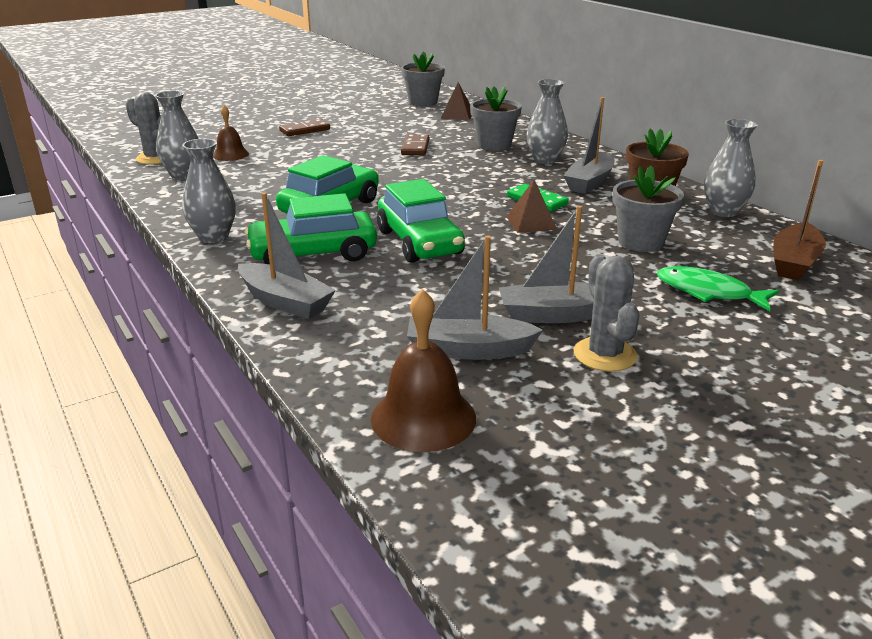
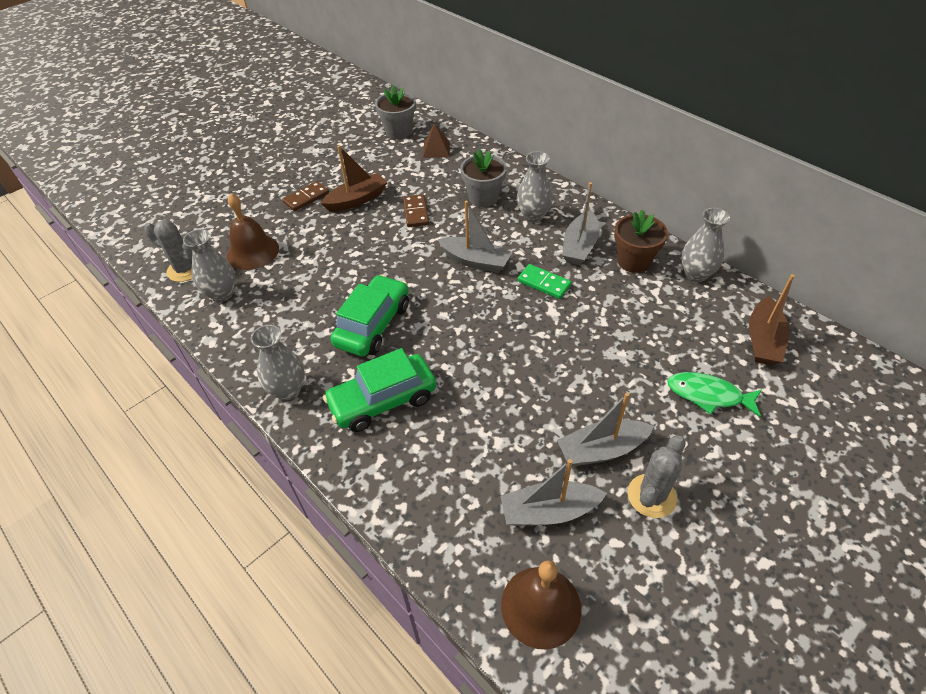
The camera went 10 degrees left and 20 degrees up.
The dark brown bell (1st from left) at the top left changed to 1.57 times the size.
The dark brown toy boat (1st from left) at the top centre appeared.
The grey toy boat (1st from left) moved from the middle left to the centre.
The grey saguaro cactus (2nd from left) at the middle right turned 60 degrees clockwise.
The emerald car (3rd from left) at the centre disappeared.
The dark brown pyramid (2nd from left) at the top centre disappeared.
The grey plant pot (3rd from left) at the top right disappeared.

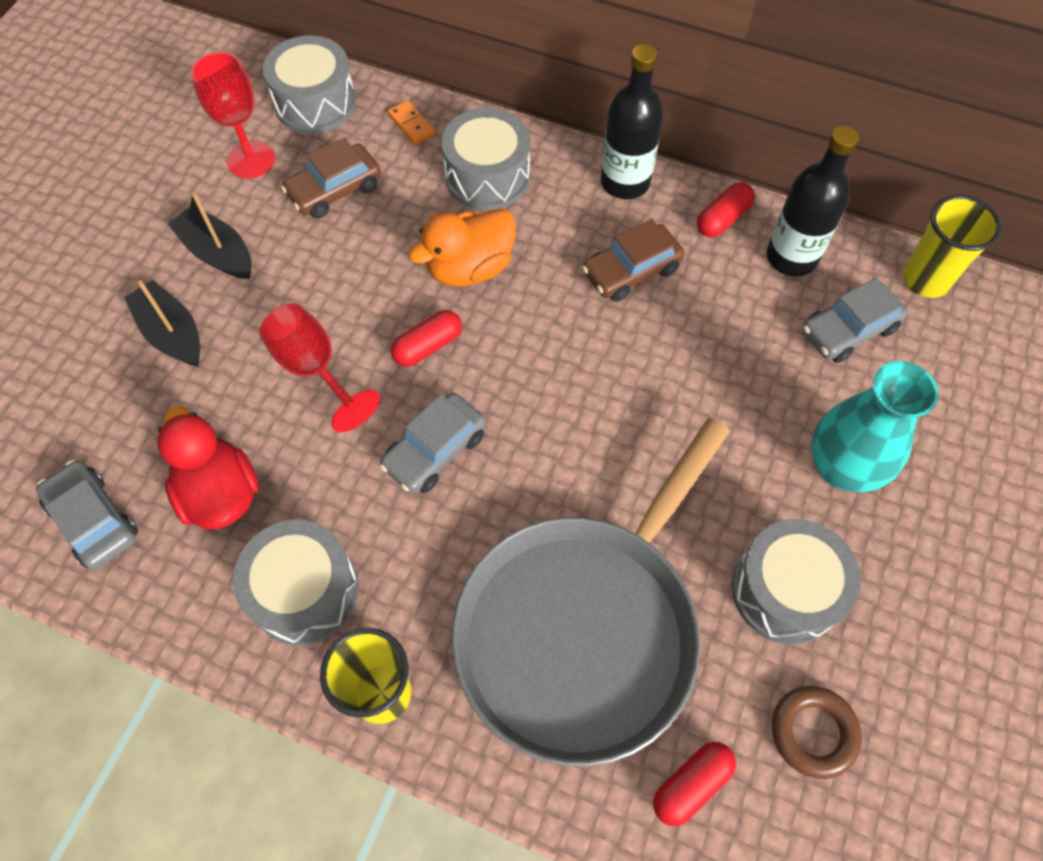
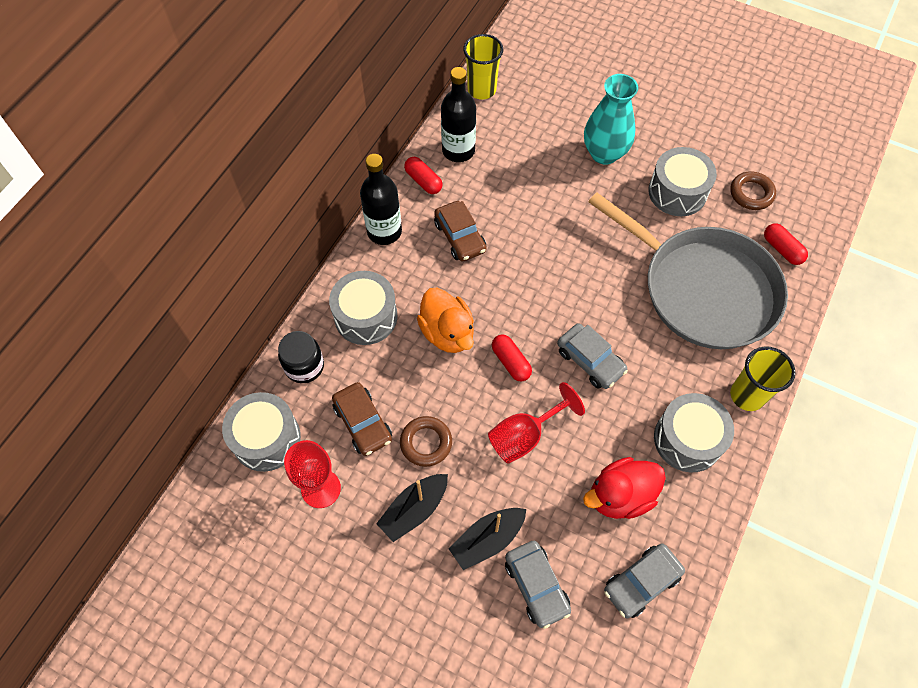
The camera went 85 degrees left and 0 degrees up.
The bright orange domino at the top centre was replaced by the ebony jam jar at the middle left.
The dark brown hoop (1st from left) at the centre appeared.
The grey car (3rd from left in the first image) moved from the middle right to the bottom centre.

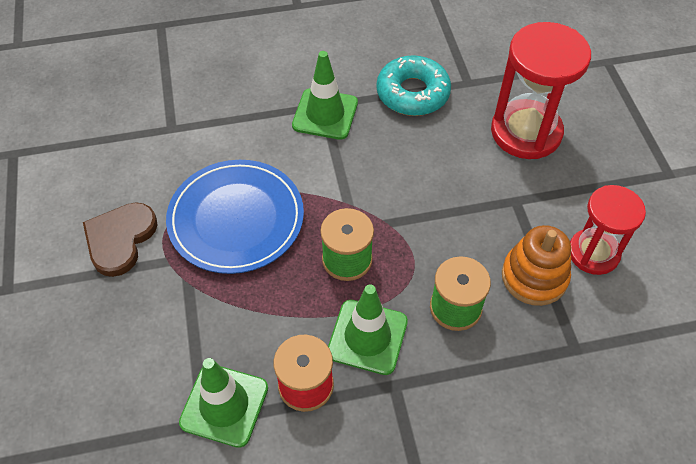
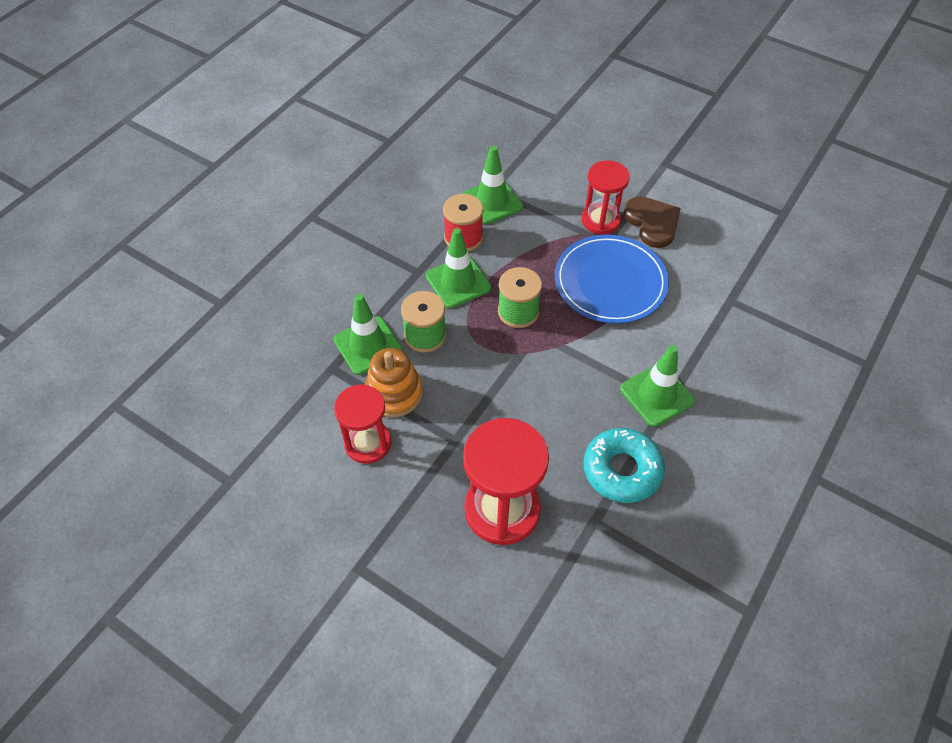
The camera went 135 degrees right and 0 degrees up.
The emerald road cone (1st from left) at the centre appeared.
The crimson sand timer (3rd from left) at the top centre appeared.

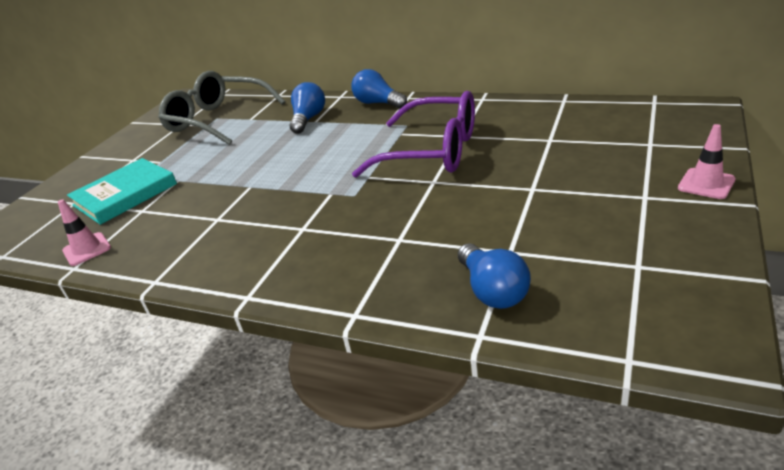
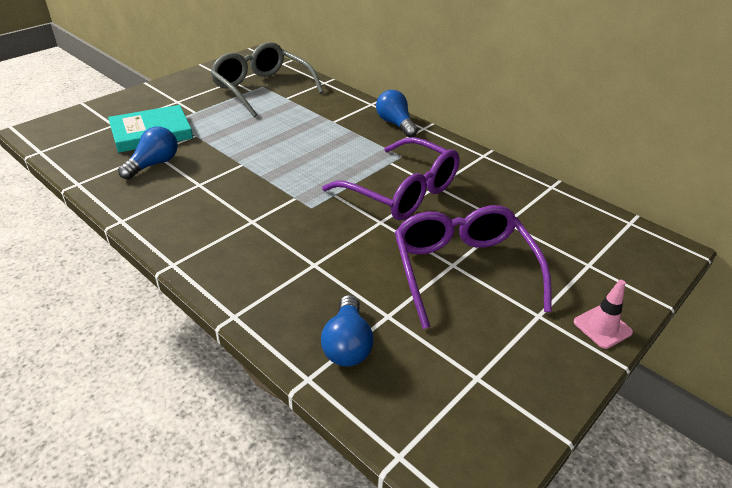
The camera went 15 degrees right and 5 degrees up.
The cobalt light bulb (1st from left) moved from the top centre to the top left.
The violet spectacles (2nd from left) at the centre appeared.
The pink road cone (1st from left) at the middle left disappeared.

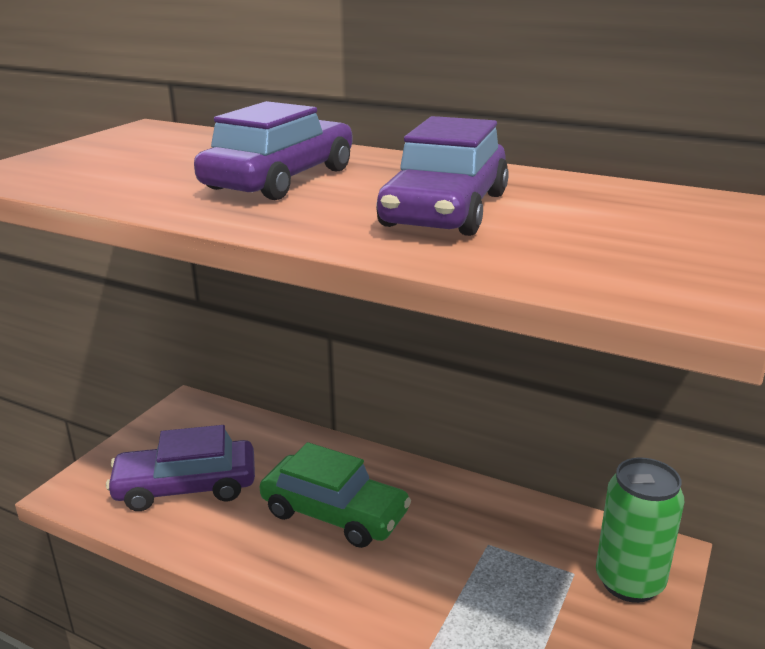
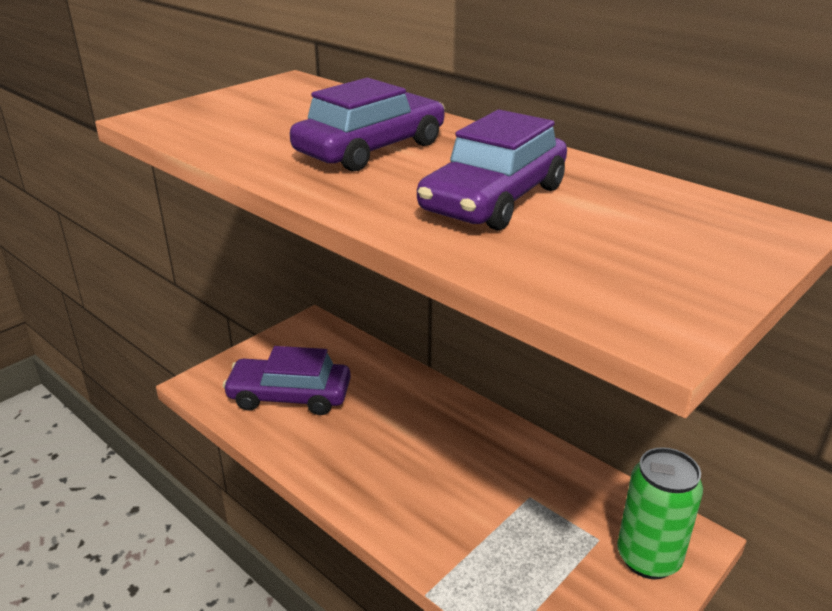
The camera went 15 degrees right and 5 degrees up.
The emerald car at the bottom centre disappeared.

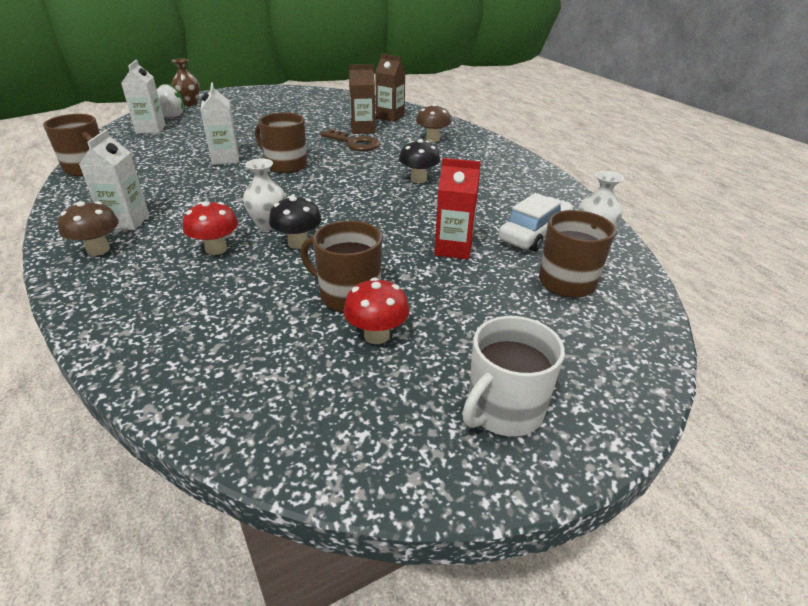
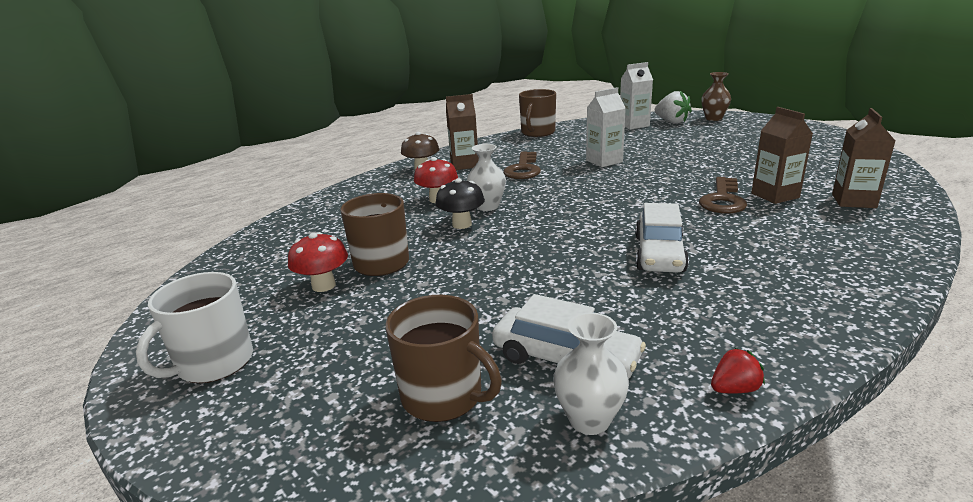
The camera went 80 degrees right and 10 degrees down.
The pure white mug at the centre turned 90 degrees counterclockwise.
The pure white juice carton (1st from left) at the top left became the dark brown juice carton (1st from left) at the top centre.
The dark brown door key (1st from left) at the top centre appeared.
The ebony toadstool (2nd from left) at the top centre was replaced by the pure white car (2nd from left) at the middle right.
The crimson berry at the bottom right appeared.
The dark brown mug (2nd from left) at the top centre disappeared.
The dark brown toadstool (2nd from left) at the top centre disappeared.
The crimson juice carton at the centre disappeared.

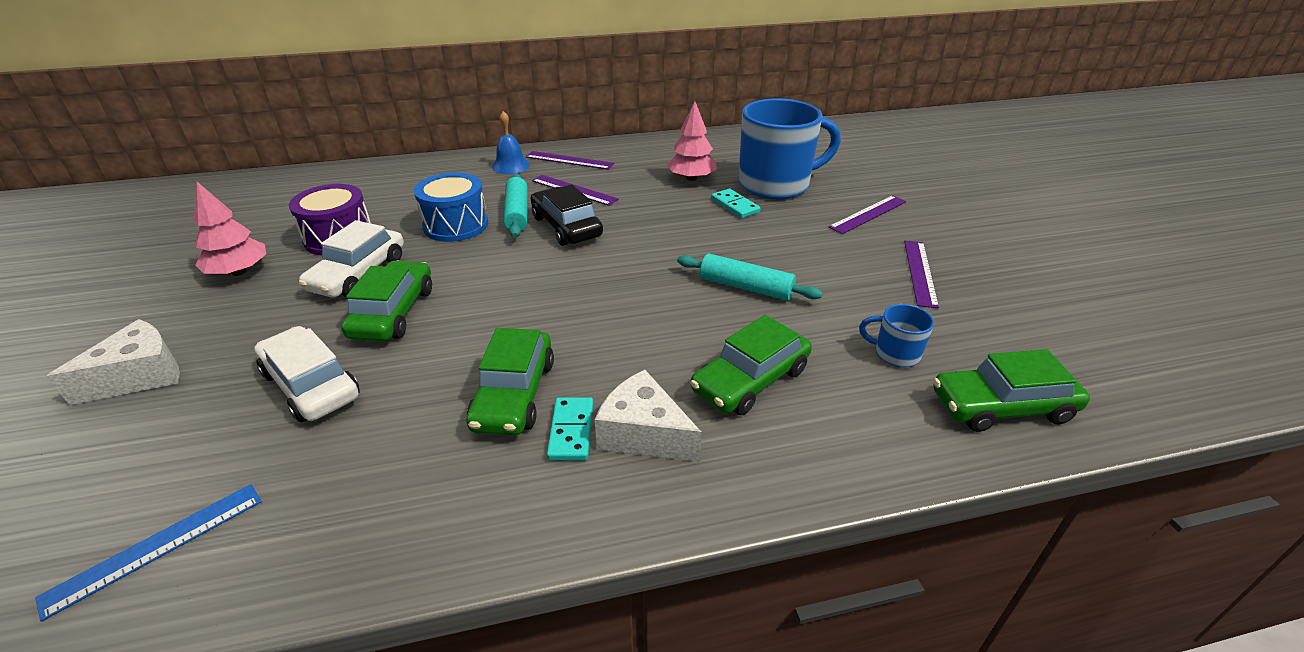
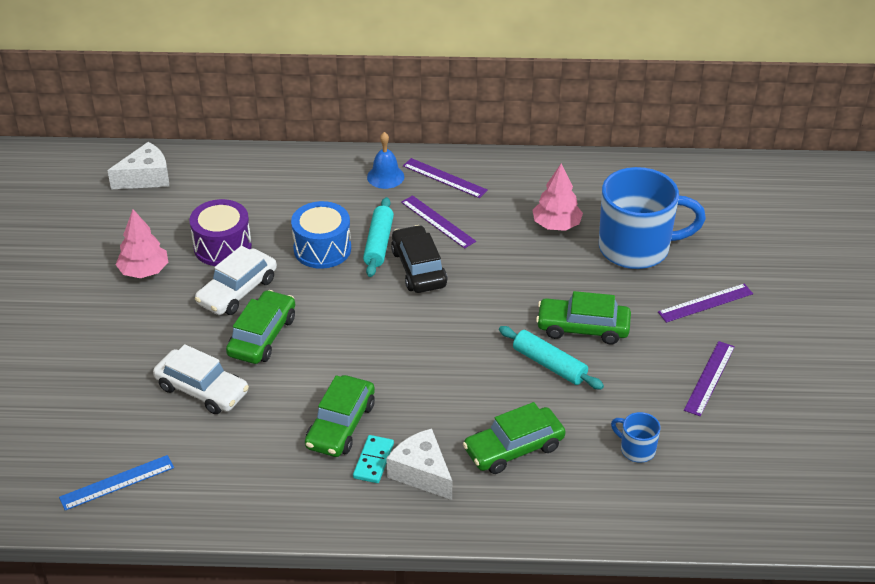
The camera went 15 degrees right and 5 degrees up.
The pure white cheese (1st from left) moved from the middle left to the top left.
The pure white car (1st from left) at the middle left turned 150 degrees clockwise.
The emerald car (4th from left) moved from the middle right to the centre.
The teal domino (2nd from left) at the top centre disappeared.

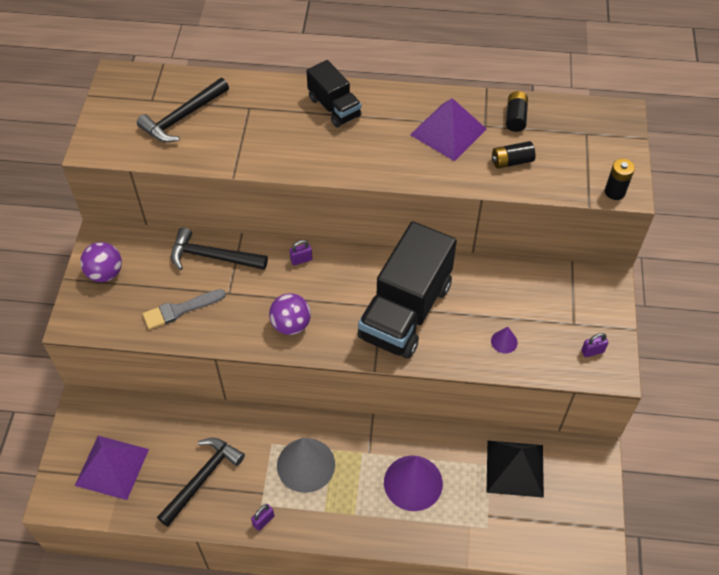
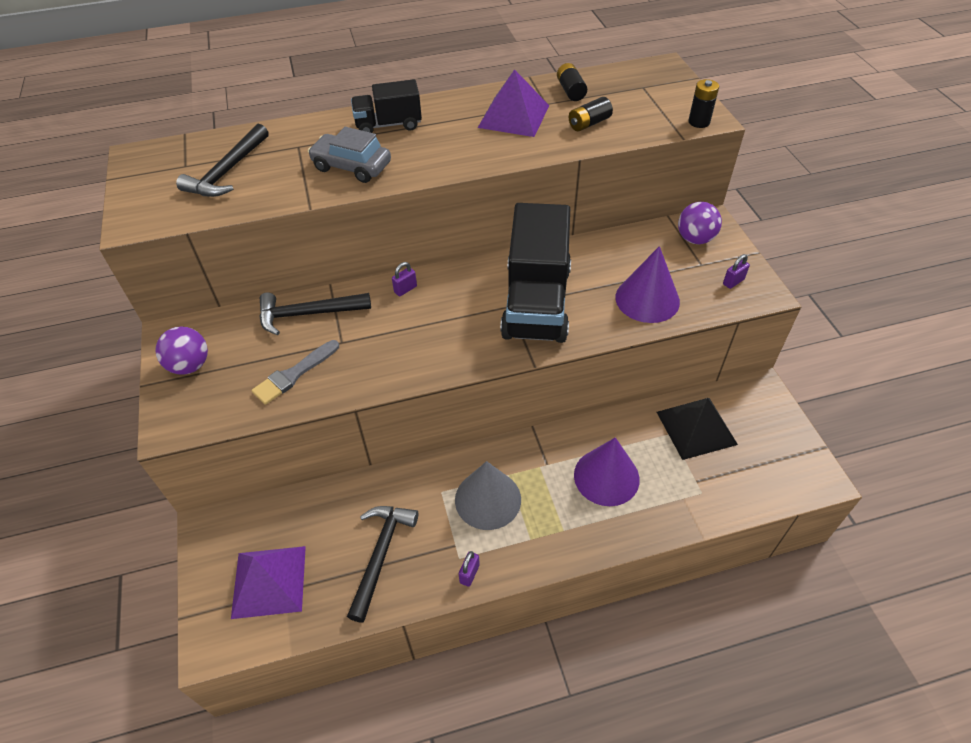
The camera went 20 degrees left and 5 degrees down.
The grey car at the top centre appeared.
The ebony toy truck (1st from left) at the top centre turned 135 degrees clockwise.
The violet cone shape (2nd from left) at the middle right changed to 2.25 times the size.
The violet play ball (2nd from left) moved from the centre to the top right.

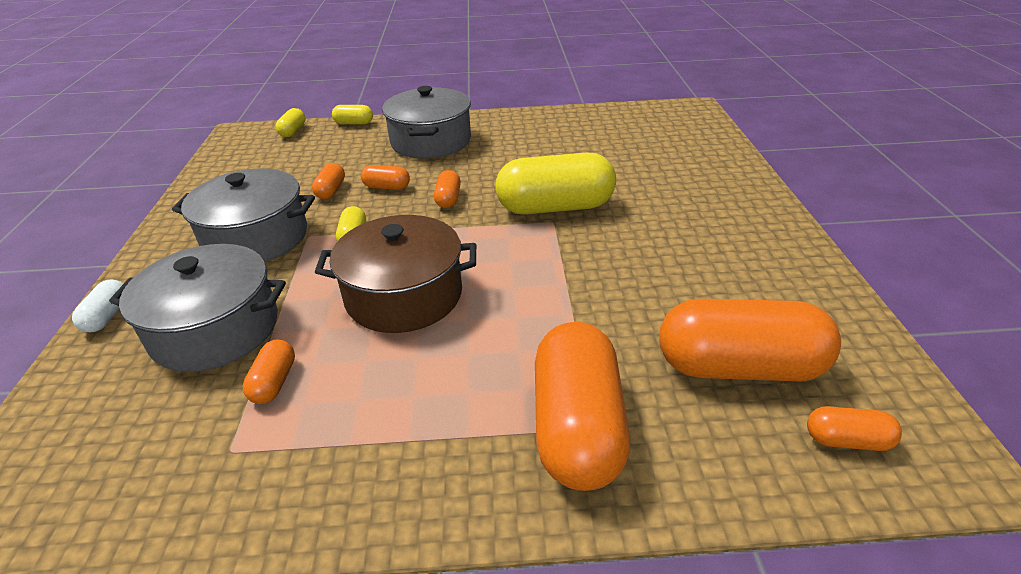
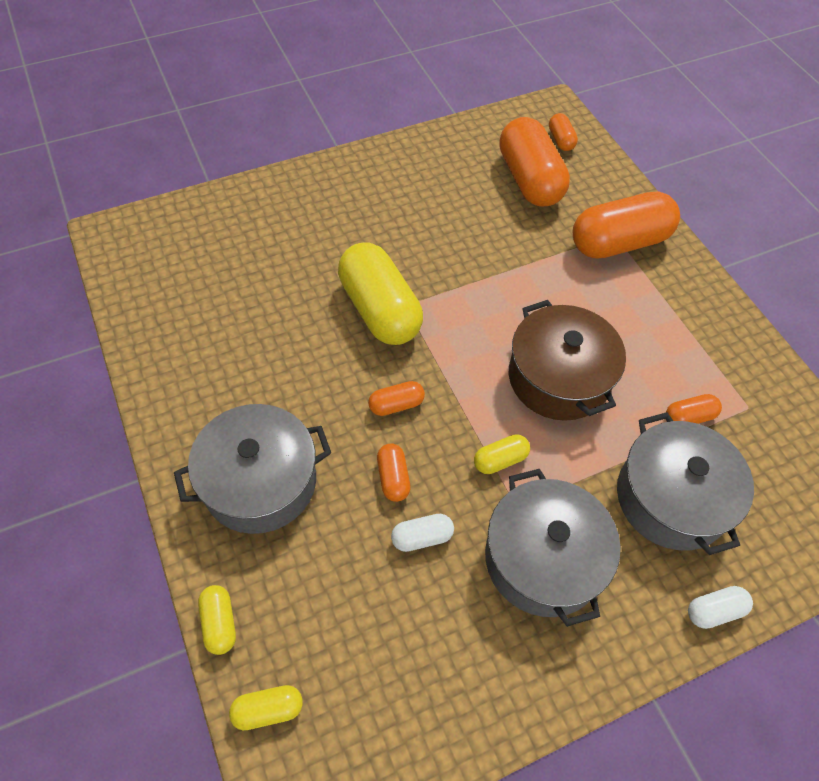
The camera went 115 degrees left and 20 degrees up.
The bright orange capsule (2nd from left) at the top left became the pure white capsule (1st from left) at the bottom centre.

